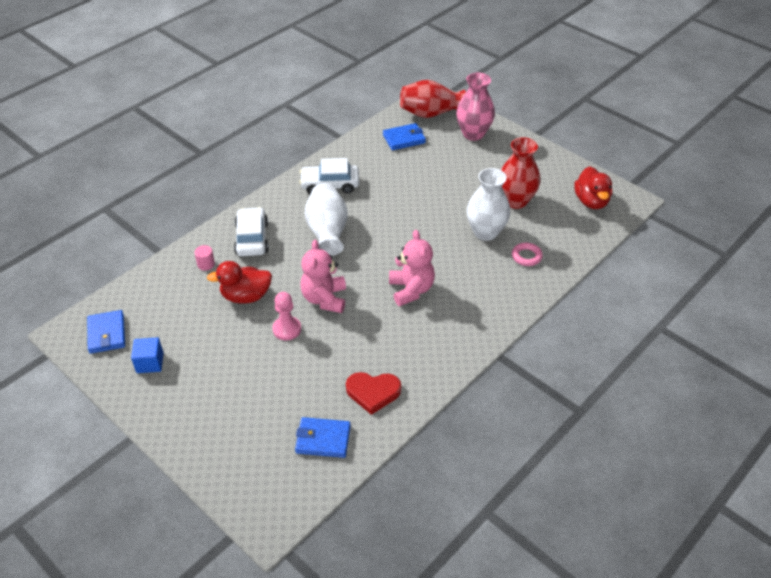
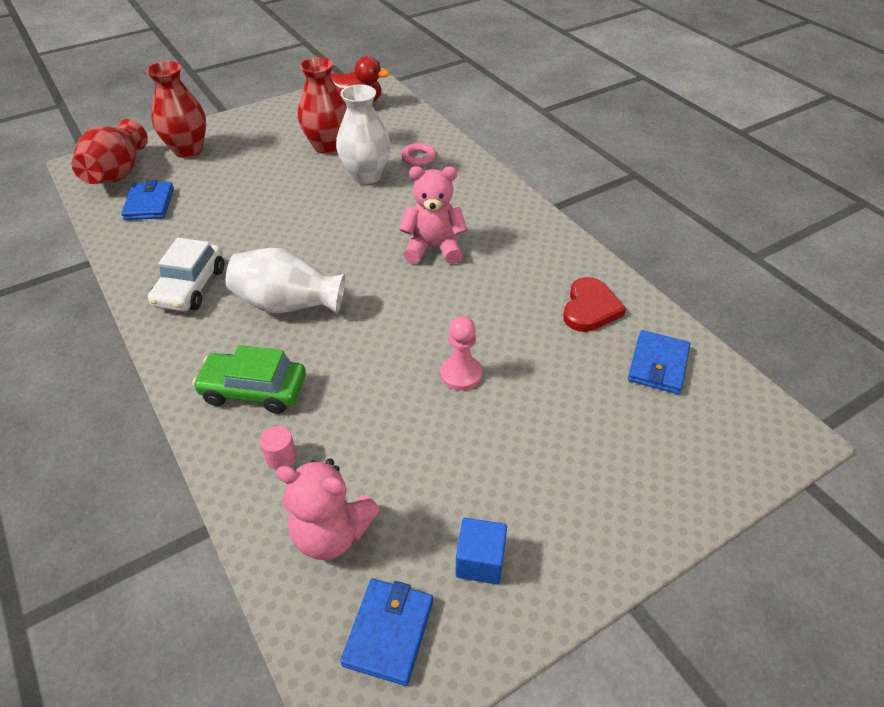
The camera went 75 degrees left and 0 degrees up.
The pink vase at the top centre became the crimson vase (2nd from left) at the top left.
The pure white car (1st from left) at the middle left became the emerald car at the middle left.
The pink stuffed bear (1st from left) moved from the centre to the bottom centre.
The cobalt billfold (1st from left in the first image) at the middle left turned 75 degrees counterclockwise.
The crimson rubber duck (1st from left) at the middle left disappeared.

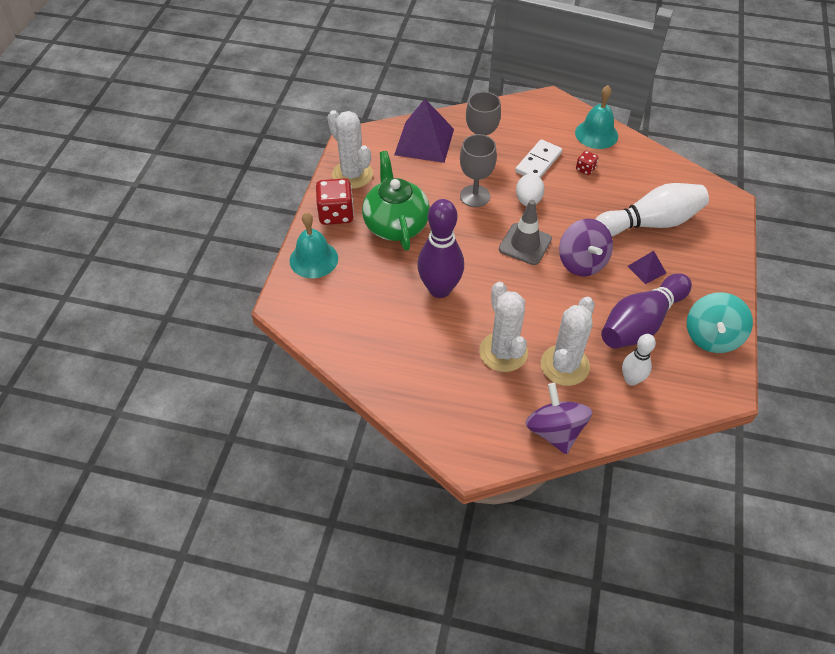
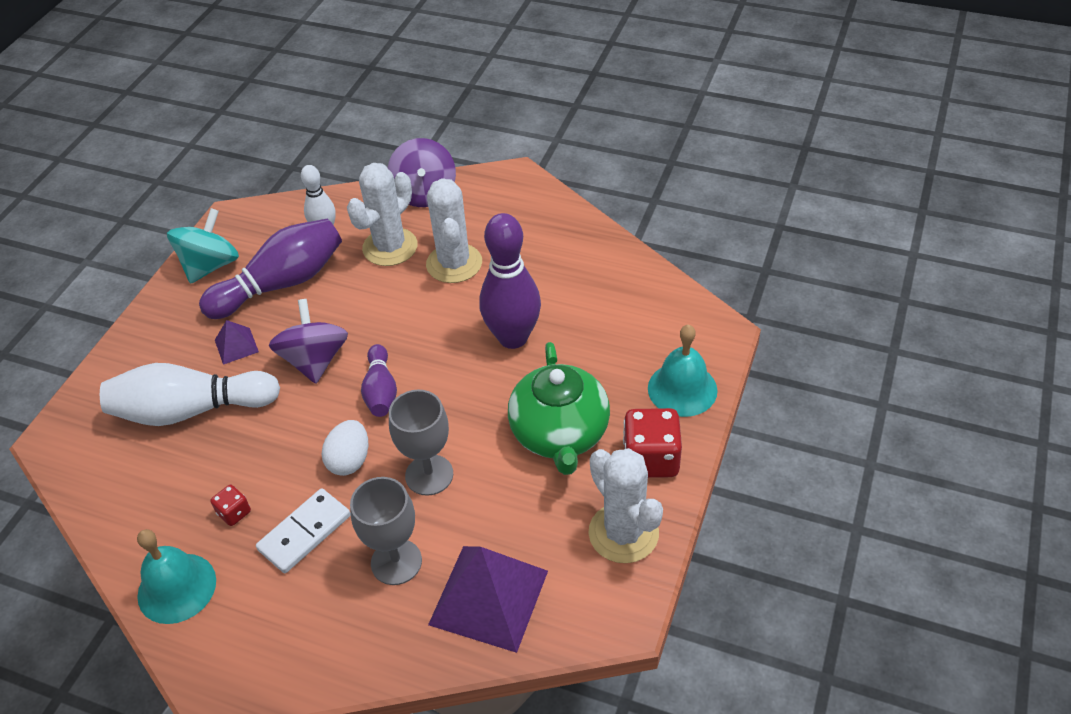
The camera went 170 degrees left and 5 degrees down.
The grey road cone at the centre was replaced by the violet bowling pin (2nd from left) at the centre.

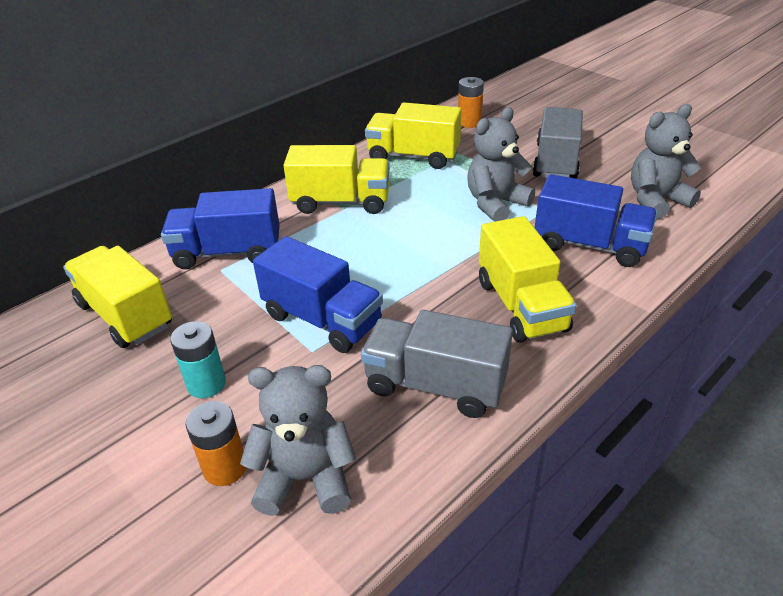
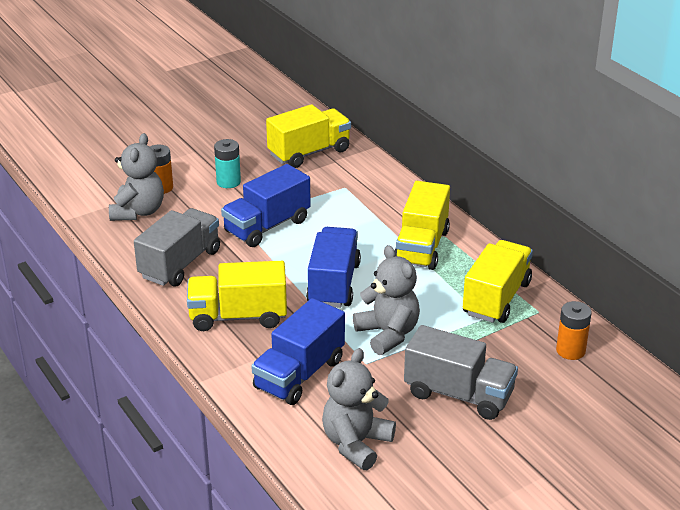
The camera went 100 degrees right and 5 degrees down.
The cobalt toy truck (1st from left in the first image) moved from the middle left to the centre.
The grey stuffed bear (3rd from left in the first image) at the top right turned 135 degrees counterclockwise.

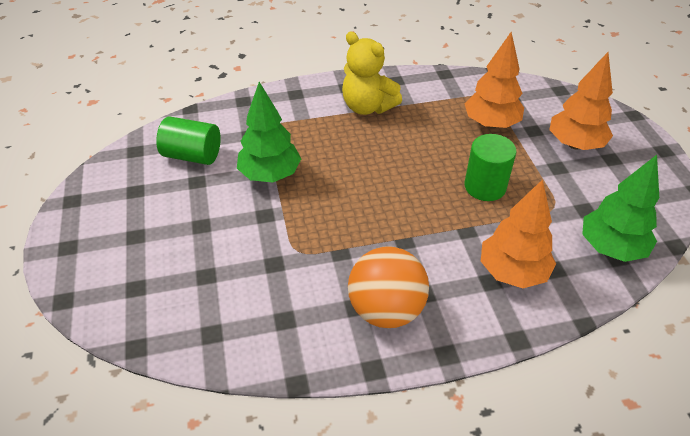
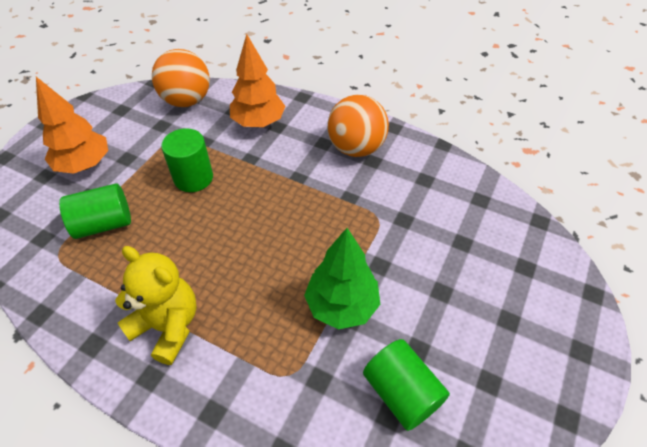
The camera went 140 degrees left and 5 degrees up.
The bright orange toy tree (1st from left) at the top right was replaced by the emerald solid cylinder (1st from left) at the middle left.
The bright yellow stuffed bear at the top centre turned 45 degrees counterclockwise.
The emerald toy tree (2nd from left) at the middle right was replaced by the bright orange play ball (1st from left) at the top left.

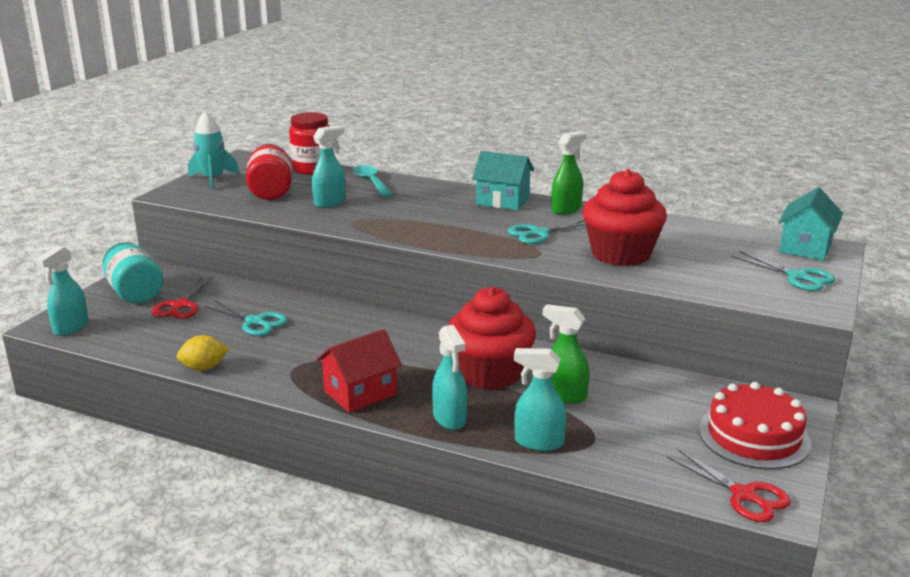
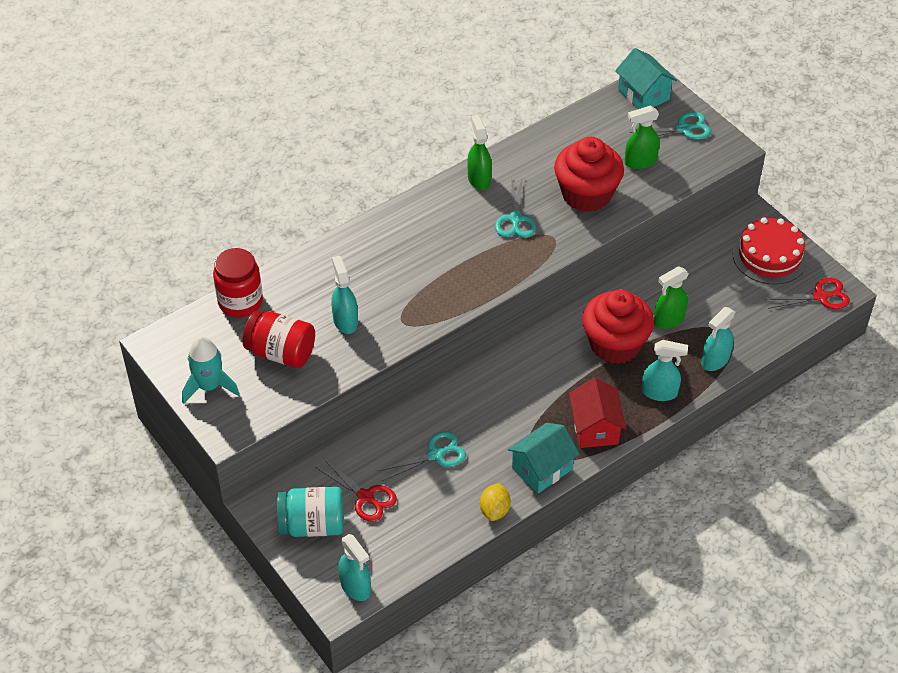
The camera went 60 degrees left and 25 degrees up.
The teal cottage (1st from left) moved from the top centre to the bottom centre.
The emerald spray bottle (2nd from left) at the top right appeared.
The teal teaspoon at the top centre disappeared.

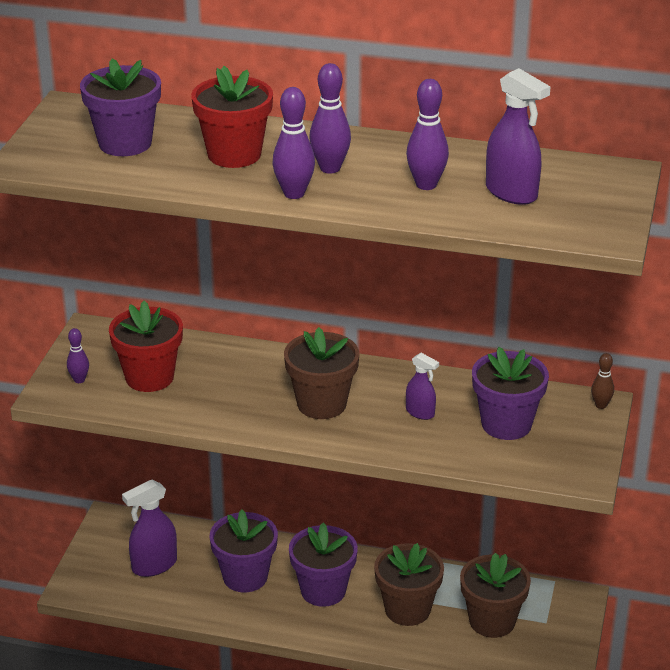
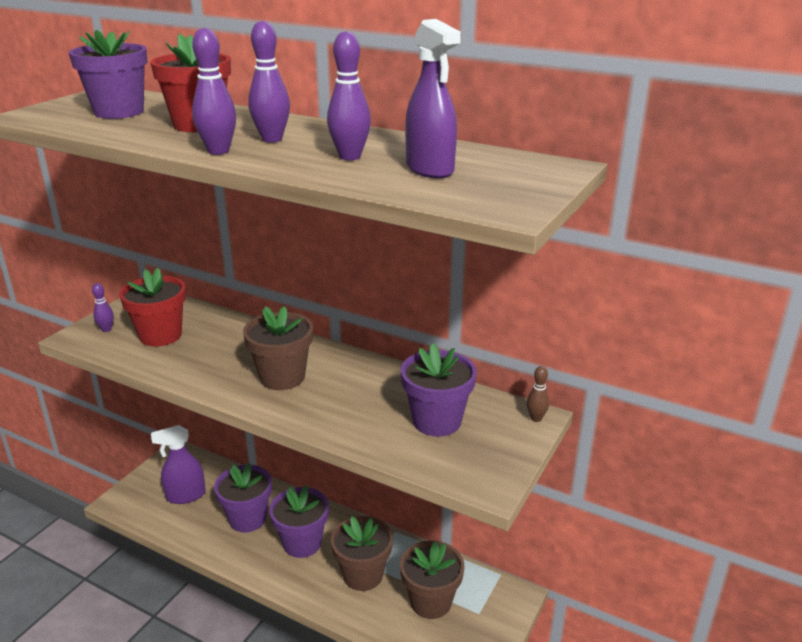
The camera went 15 degrees right and 5 degrees down.
The violet spray bottle (2nd from left) at the centre disappeared.

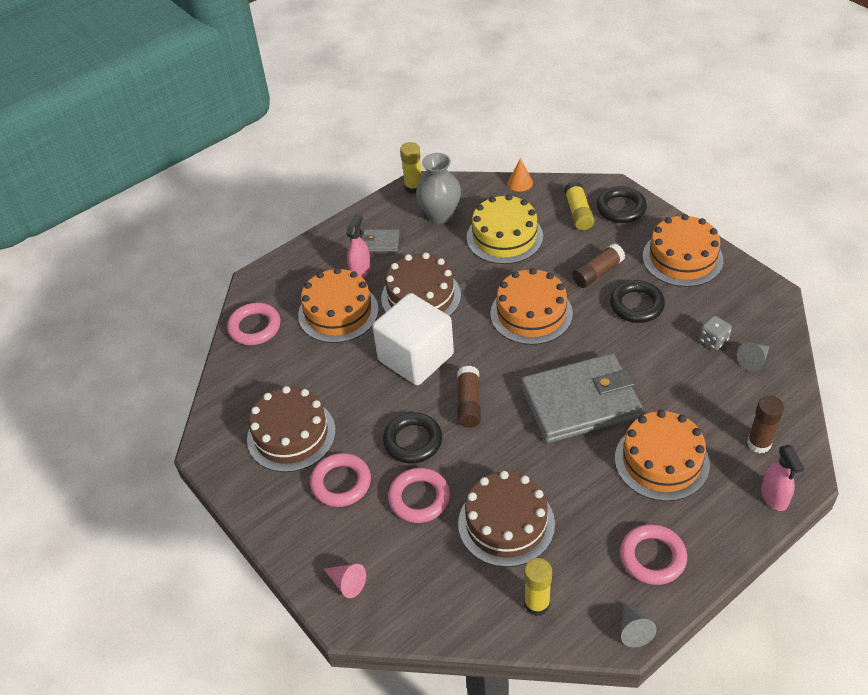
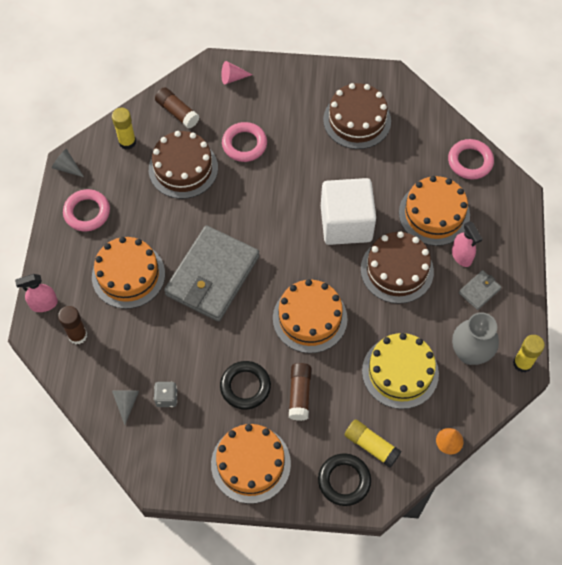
The camera went 130 degrees right and 15 degrees up.
The pink spray bottle (2nd from left in the first image) at the bottom right turned 45 degrees counterclockwise.
The dark brown stick of glue (1st from left in the first image) moved from the centre to the top left.
The pink hoop (2nd from left) at the bottom centre disappeared.
The ebony hoop (1st from left) at the centre disappeared.

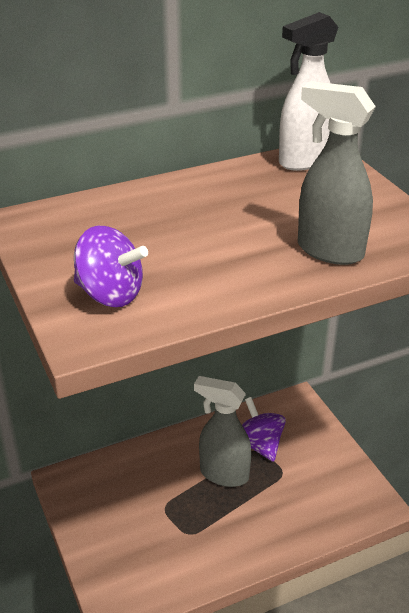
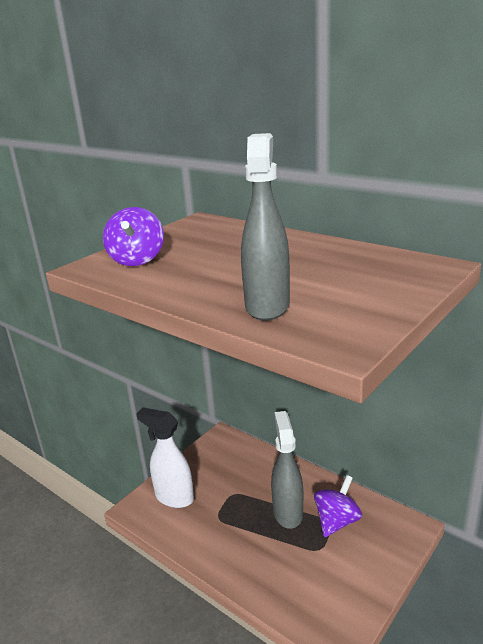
The camera went 65 degrees right and 10 degrees down.
The pure white spray bottle moved from the top right to the bottom centre.

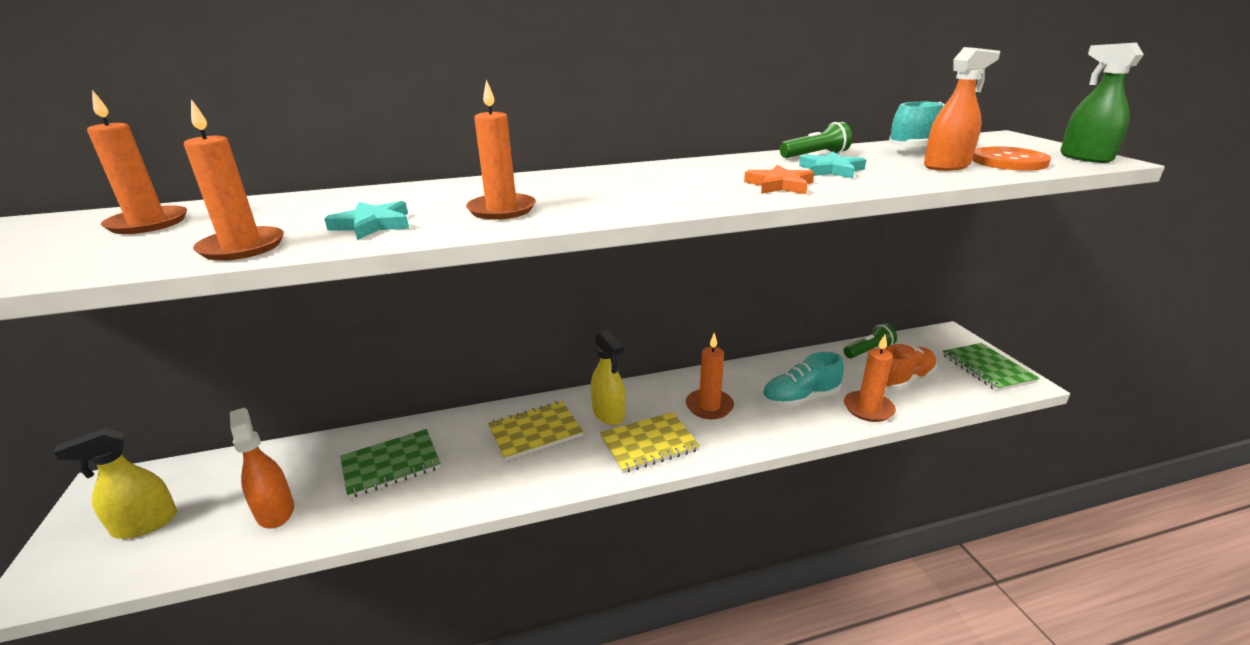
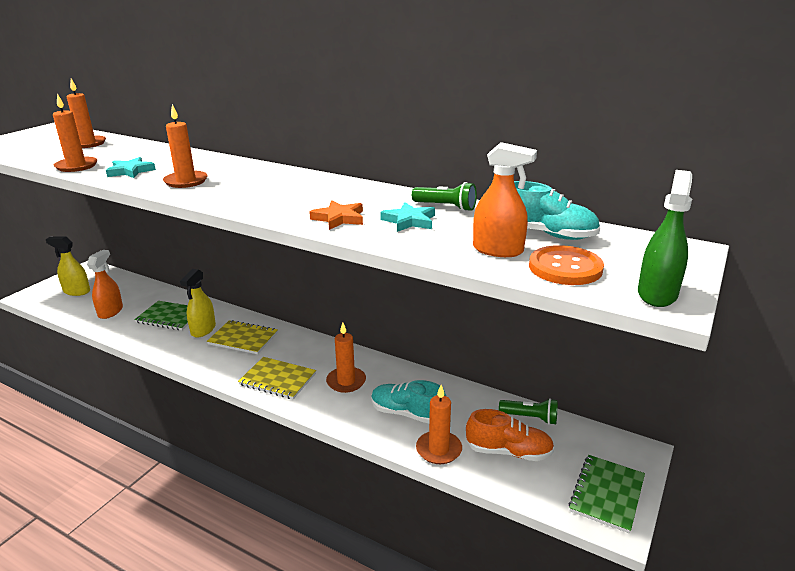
The camera went 45 degrees right and 0 degrees up.
The bright yellow spray bottle (2nd from left) moved from the centre to the middle left.

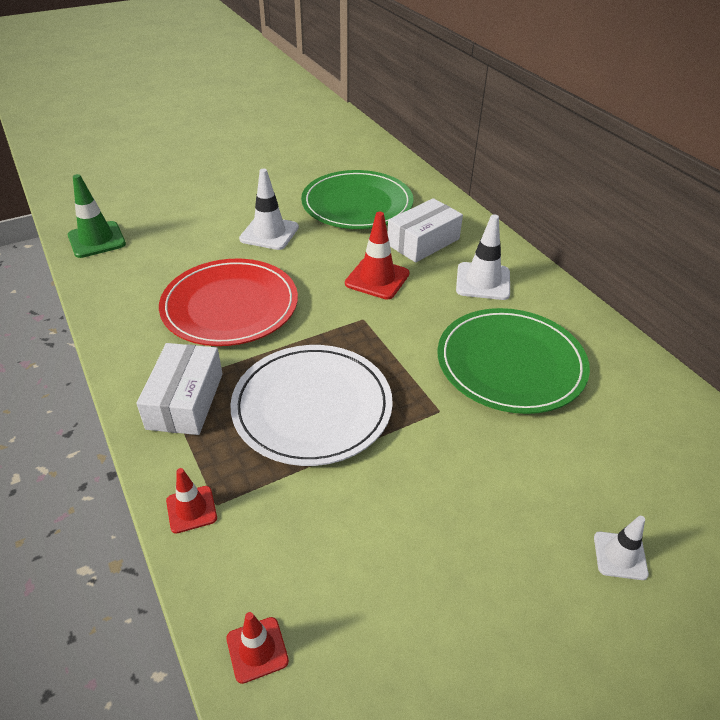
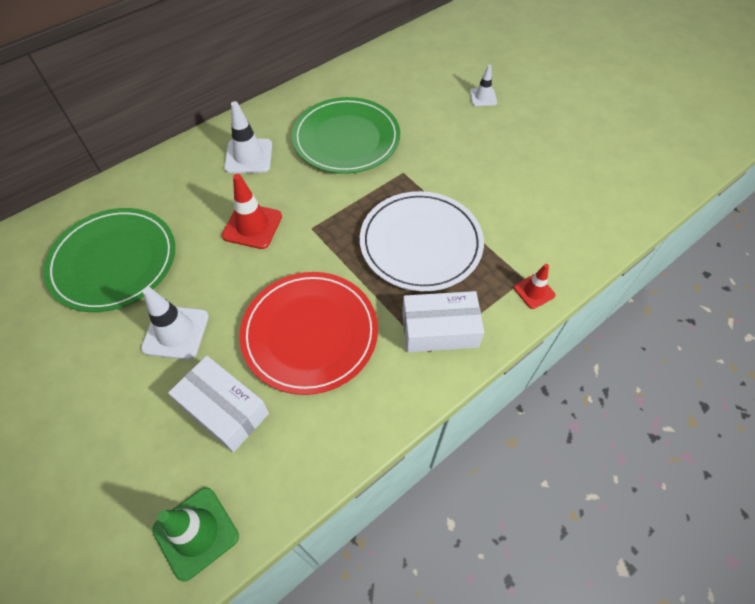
The camera went 100 degrees left and 15 degrees up.
The pure white box (2nd from left in the first image) moved from the top centre to the bottom left.
The crimson road cone (2nd from left) at the bottom centre disappeared.

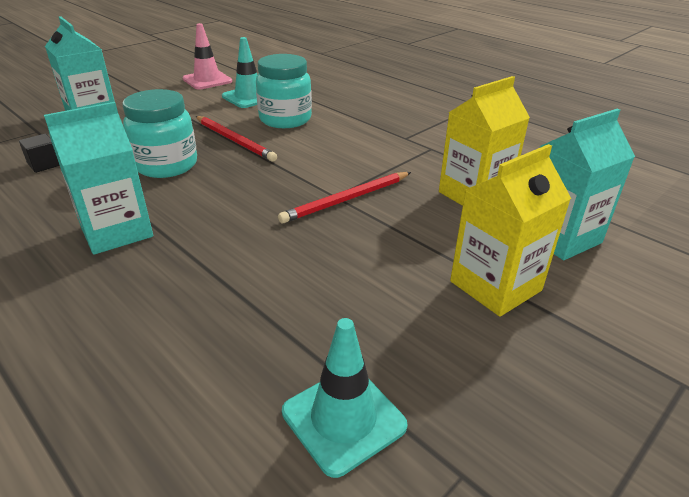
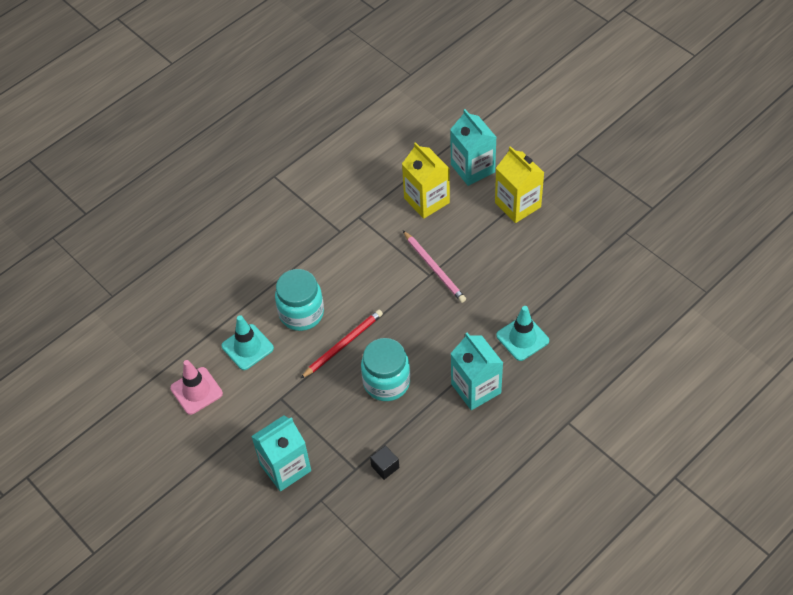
The camera went 85 degrees left and 20 degrees up.
The crimson wooden pencil (2nd from left) at the centre became the pink wooden pencil at the centre.
The teal road cone (2nd from left) moved from the bottom centre to the centre.

